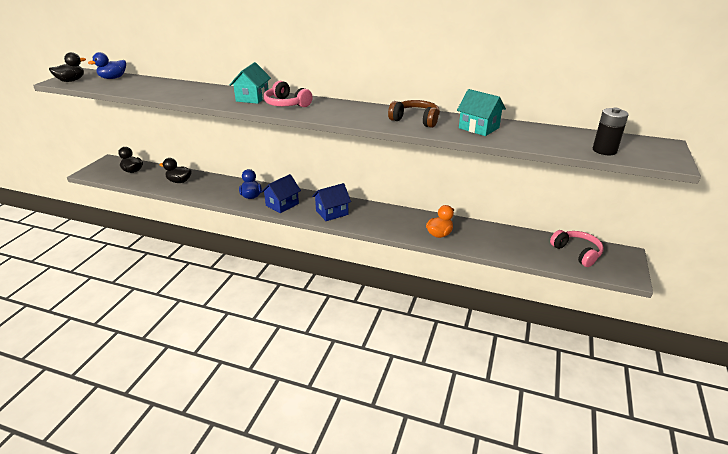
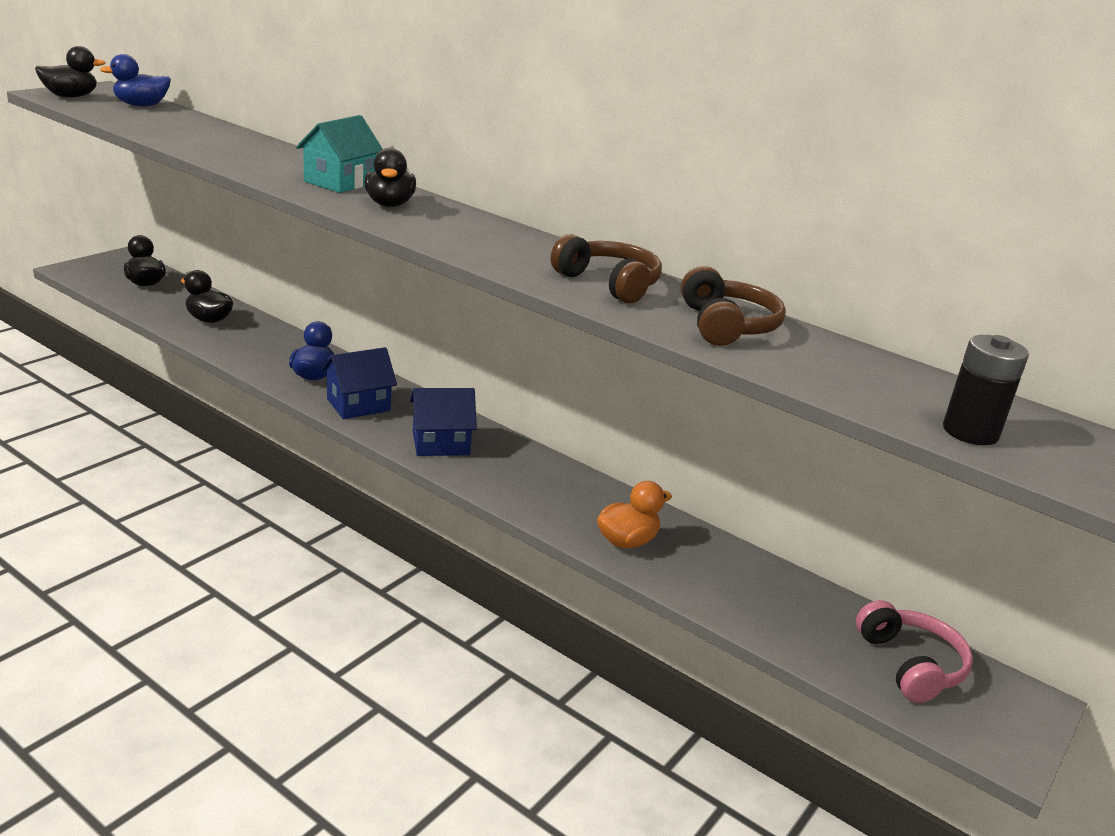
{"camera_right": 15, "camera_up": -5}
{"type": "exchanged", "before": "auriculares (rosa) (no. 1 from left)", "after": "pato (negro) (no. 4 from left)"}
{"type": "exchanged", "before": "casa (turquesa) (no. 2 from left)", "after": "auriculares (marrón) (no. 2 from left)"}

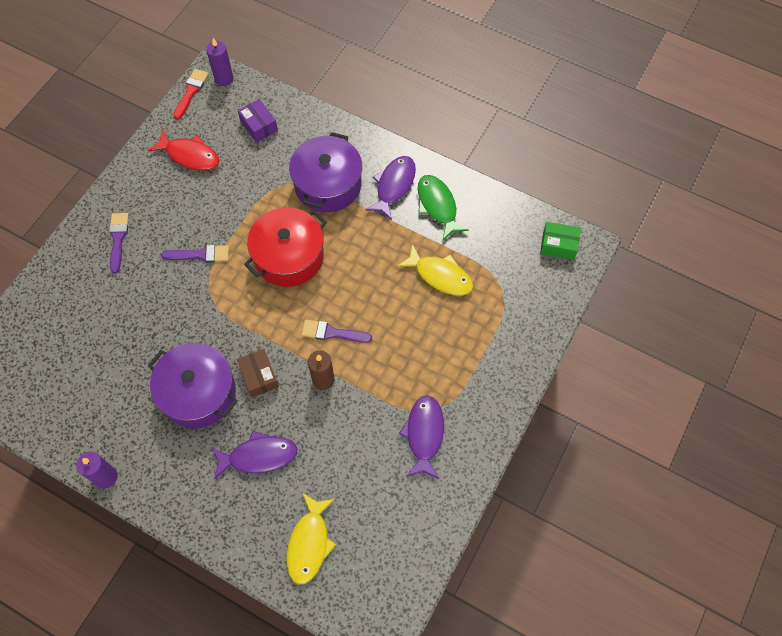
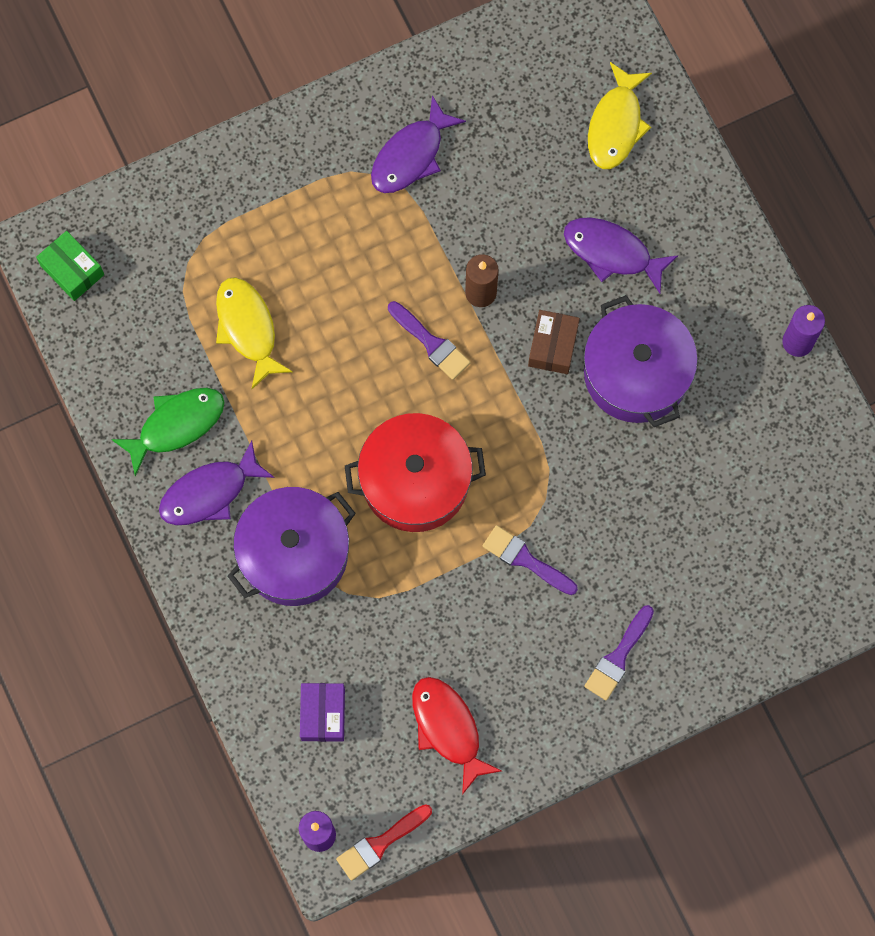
{"camera_right": -145, "camera_up": 10}
{"type": "spun", "before": "pez (amarillo) (no. 1 from left in the first image)", "turn": 150}
{"type": "spun", "before": "pez (verde)", "turn": -135}

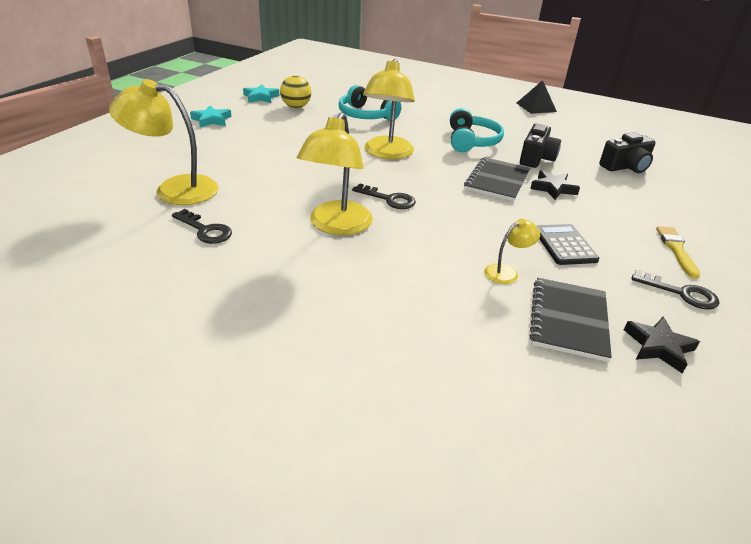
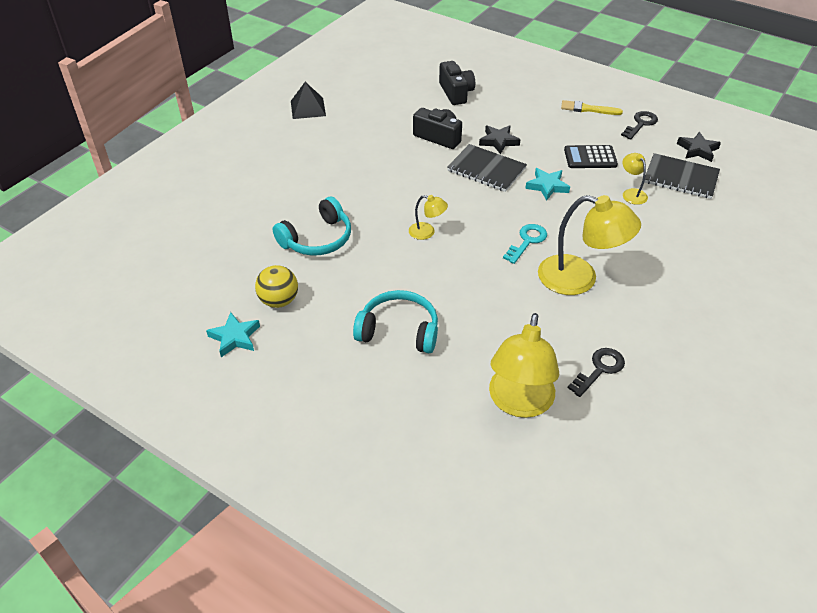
{"camera_right": -80, "camera_up": 10}
{"type": "relocated", "before": "estrella (turquesa) (no. 1 from left in the first image)", "after": "estrella (turquesa) (no. 2 from left)"}
{"type": "colour", "before": "llave (negro) (no. 2 from left)", "after": "llave (turquesa)"}
{"type": "size", "before": "lámpara (amarillo) (no. 3 from left in the first image)", "scale": 0.48}
{"type": "relocated", "before": "auriculares (turquesa) (no. 2 from left)"}

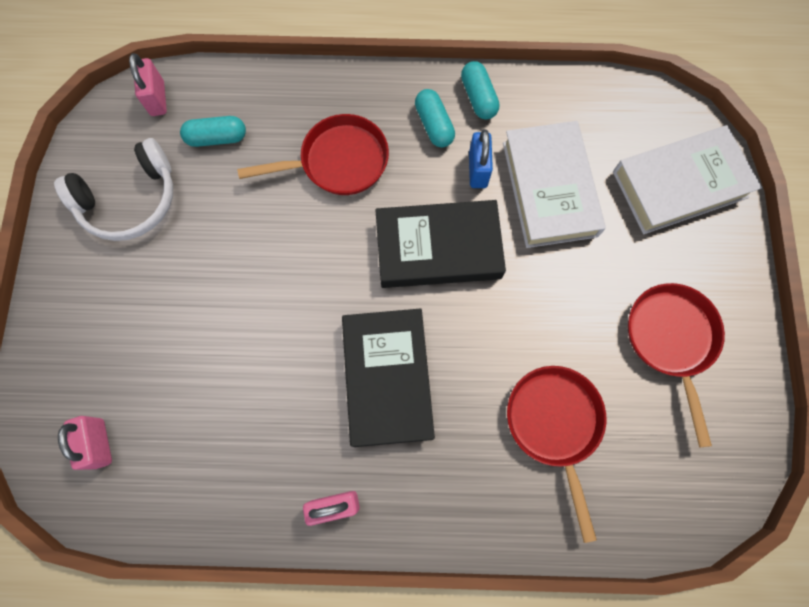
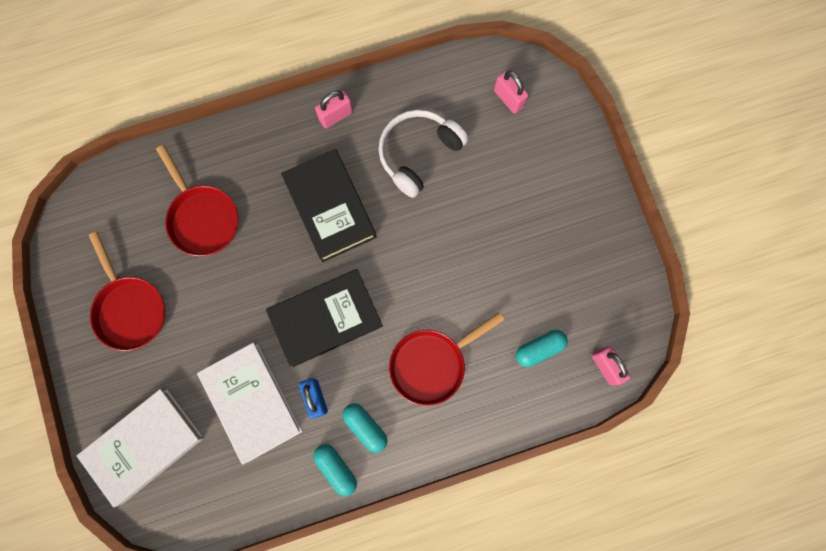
{"camera_right": 160, "camera_up": 5}
{"type": "relocated", "before": "auriculares (blanco)"}

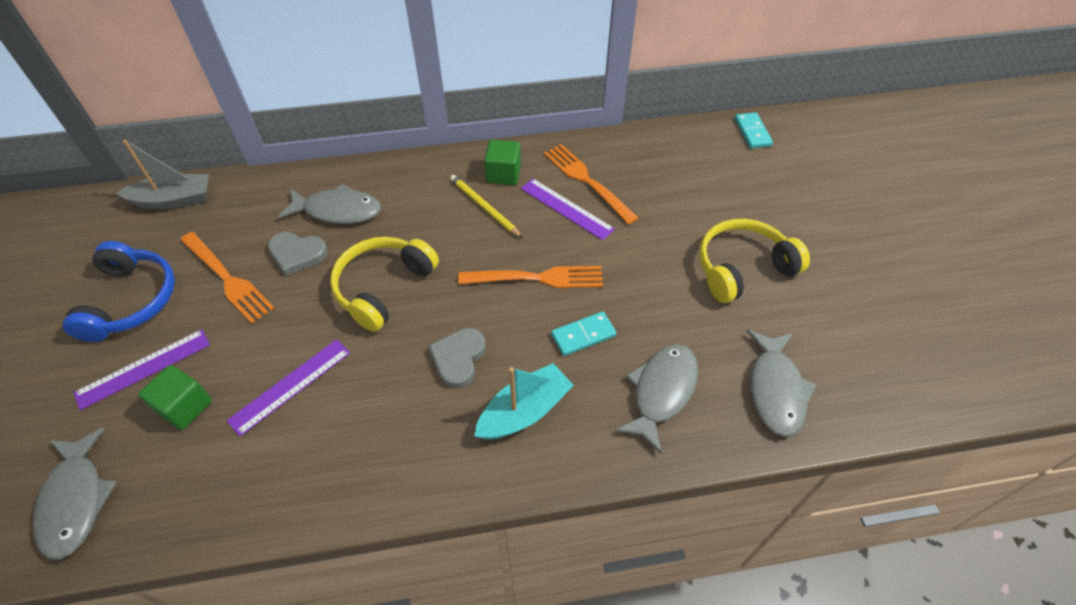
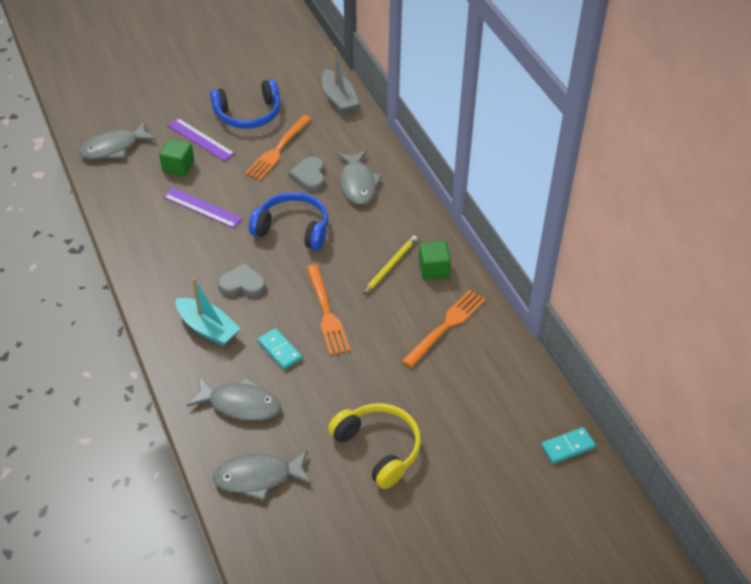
{"camera_right": 75, "camera_up": -5}
{"type": "colour", "before": "auriculares (amarillo) (no. 1 from left)", "after": "auriculares (azul) (no. 2 from left)"}
{"type": "missing", "before": "regla (morado) (no. 3 from left)"}

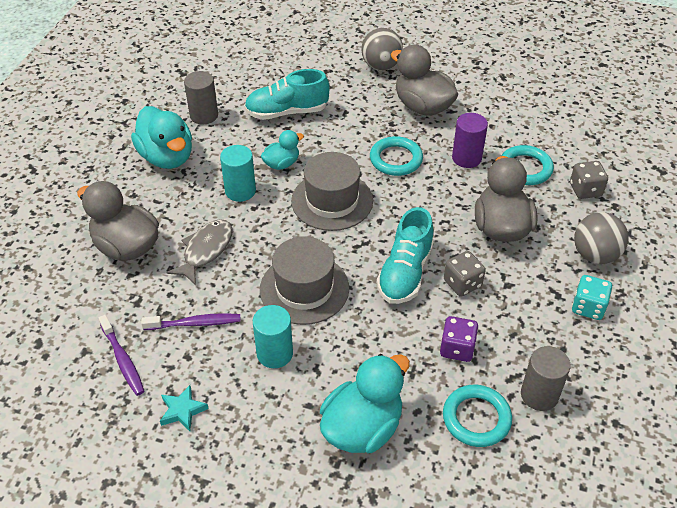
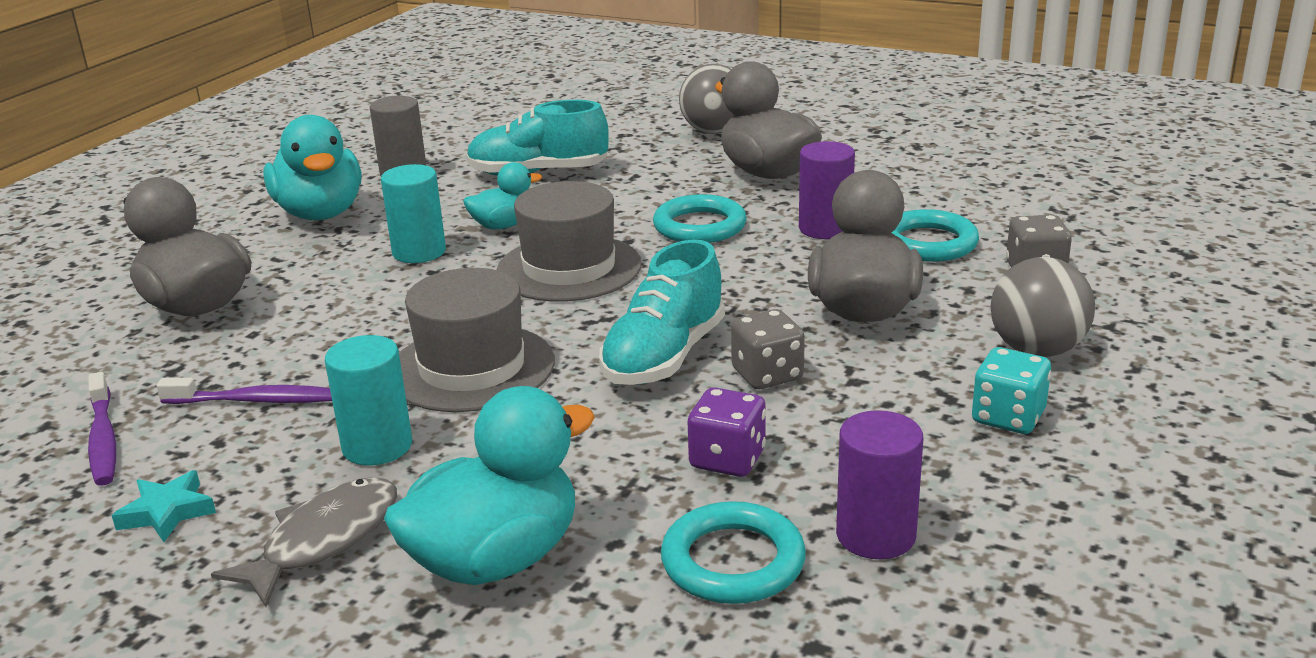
{"camera_right": 10, "camera_up": -20}
{"type": "relocated", "before": "pez (gris)"}
{"type": "colour", "before": "cilindro (gris) (no. 2 from left)", "after": "cilindro (morado) (no. 2 from left)"}

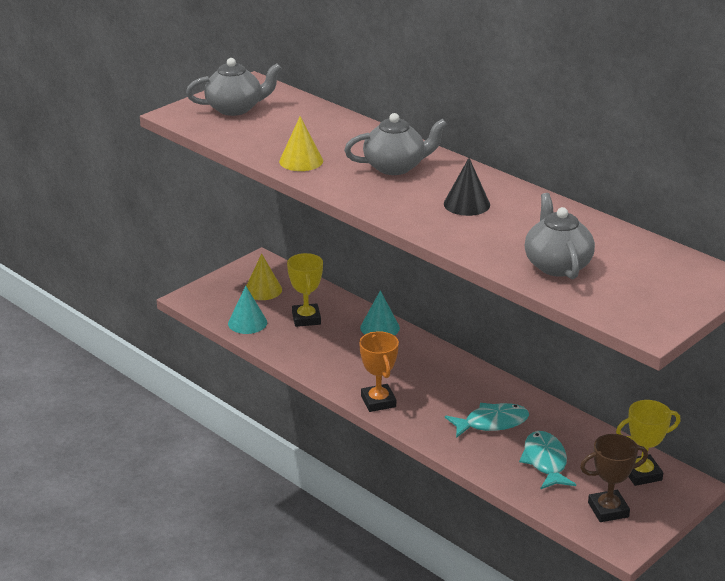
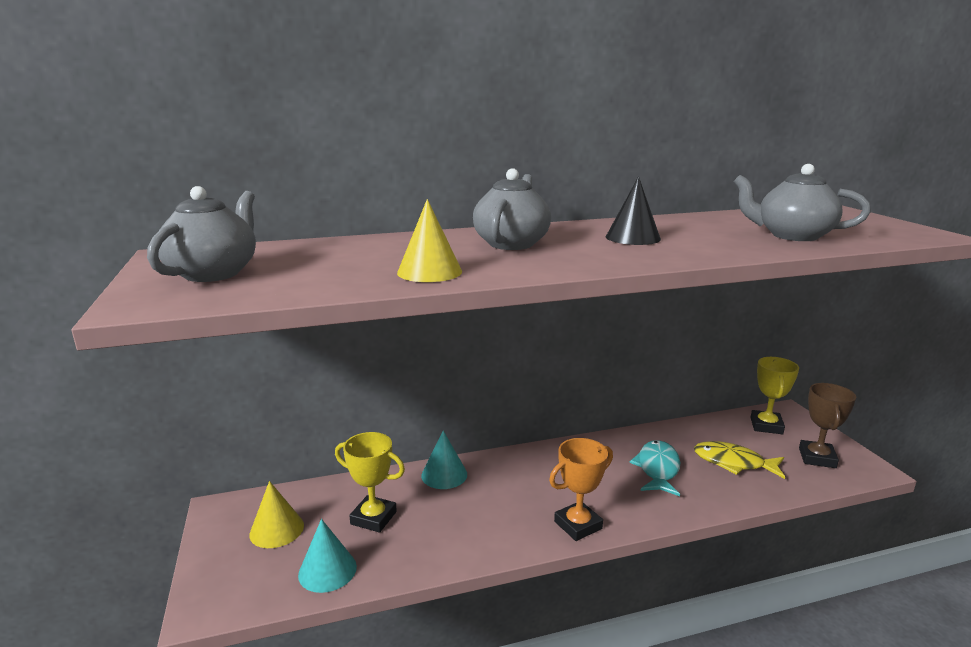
{"camera_right": -60, "camera_up": -10}
{"type": "spun", "before": "trofeo (naranja)", "turn": -45}
{"type": "colour", "before": "pez (turquesa) (no. 2 from left)", "after": "pez (amarillo)"}

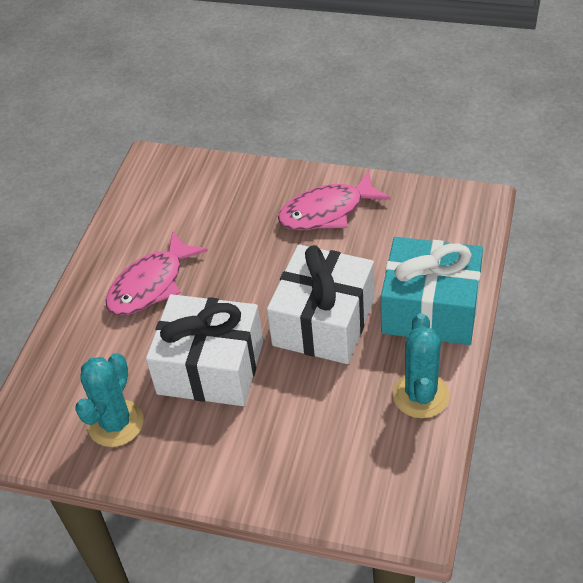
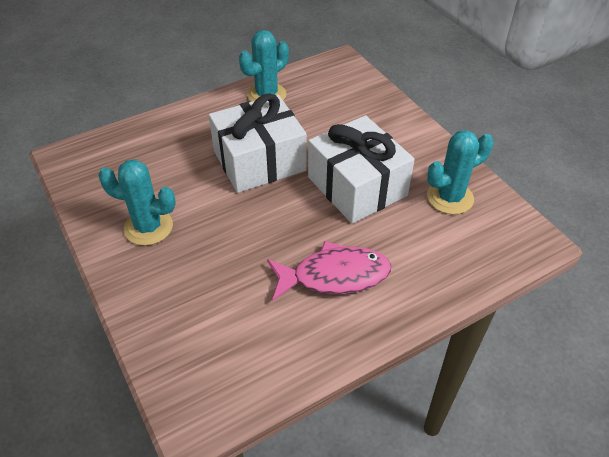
{"camera_right": -140, "camera_up": 0}
{"type": "exchanged", "before": "pez (rosa) (no. 2 from left)", "after": "cactus (turquesa) (no. 1 from left)"}
{"type": "missing", "before": "regalo (turquesa)"}

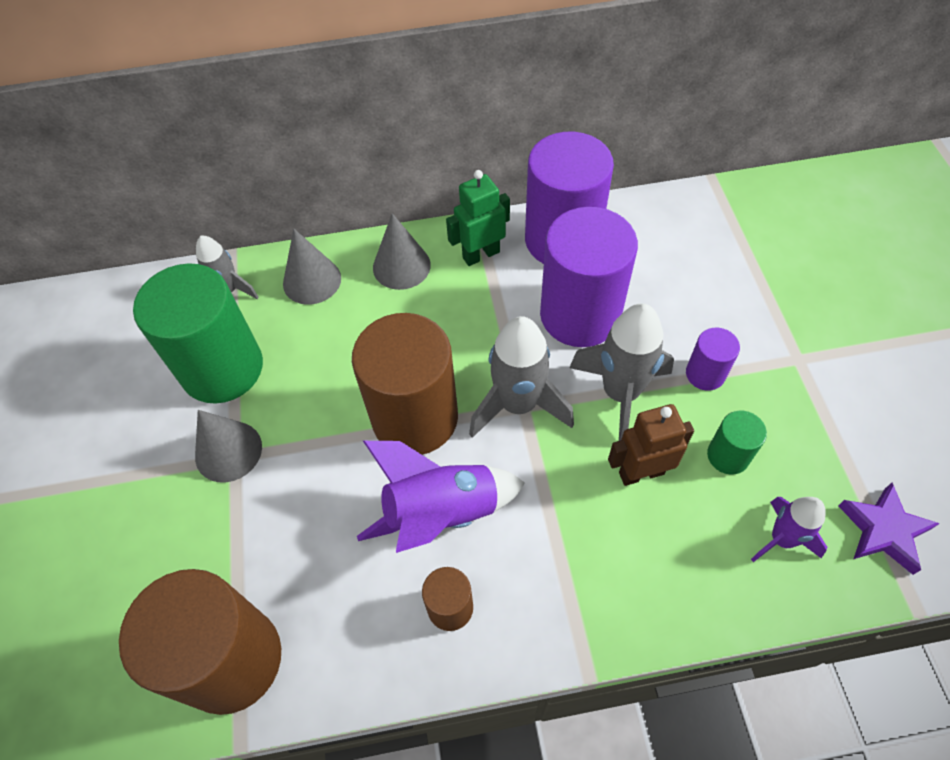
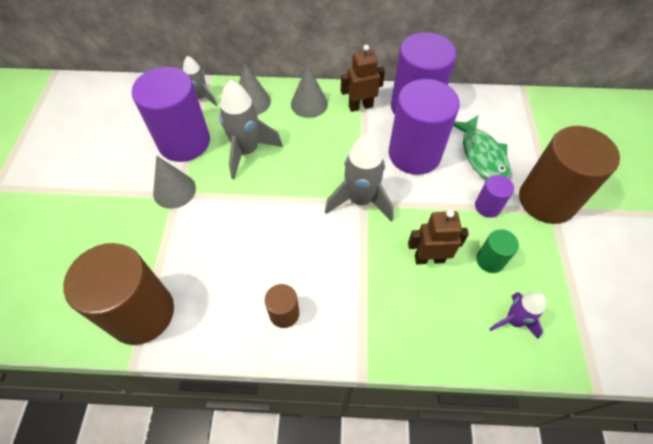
{"camera_right": 10, "camera_up": 0}
{"type": "colour", "before": "cilindro (verde) (no. 1 from left)", "after": "cilindro (morado) (no. 1 from left)"}
{"type": "relocated", "before": "cilindro (marrón) (no. 2 from left in the first image)", "after": "cilindro (marrón) (no. 3 from left)"}
{"type": "missing", "before": "cohete (morado) (no. 1 from left)"}
{"type": "colour", "before": "robot (verde)", "after": "robot (marrón) (no. 1 from left)"}
{"type": "relocated", "before": "cohete (gris) (no. 3 from left in the first image)", "after": "cohete (gris) (no. 2 from left)"}
{"type": "missing", "before": "estrella (morado)"}
{"type": "appeared", "after": "pez (verde)"}

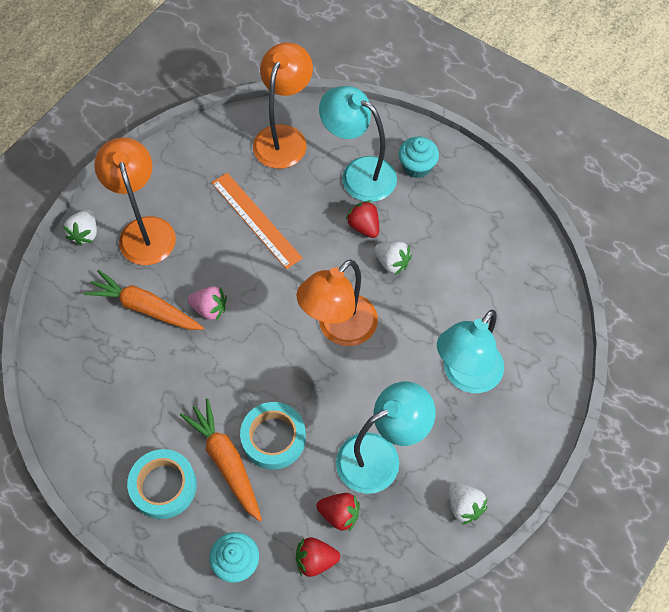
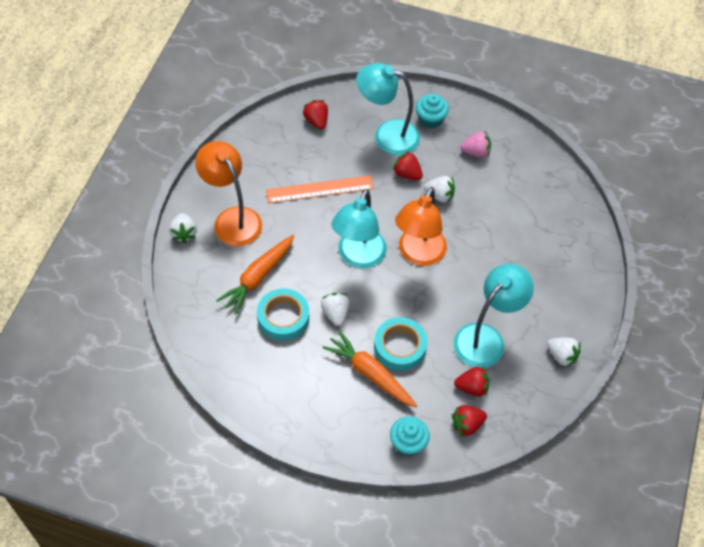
{"camera_right": -20, "camera_up": -5}
{"type": "spun", "before": "zanahoria (naranja) (no. 1 from left)", "turn": -60}
{"type": "relocated", "before": "cinta adhesiva (turquesa) (no. 1 from left)"}
{"type": "relocated", "before": "fresa (rosa)"}
{"type": "spun", "before": "regla (naranja)", "turn": -45}
{"type": "exchanged", "before": "lámpara (naranja) (no. 2 from left)", "after": "fresa (rojo) (no. 1 from left)"}
{"type": "relocated", "before": "lámpara (turquesa) (no. 3 from left in the first image)", "after": "lámpara (turquesa) (no. 1 from left)"}
{"type": "appeared", "after": "fresa (blanco) (no. 2 from left)"}

